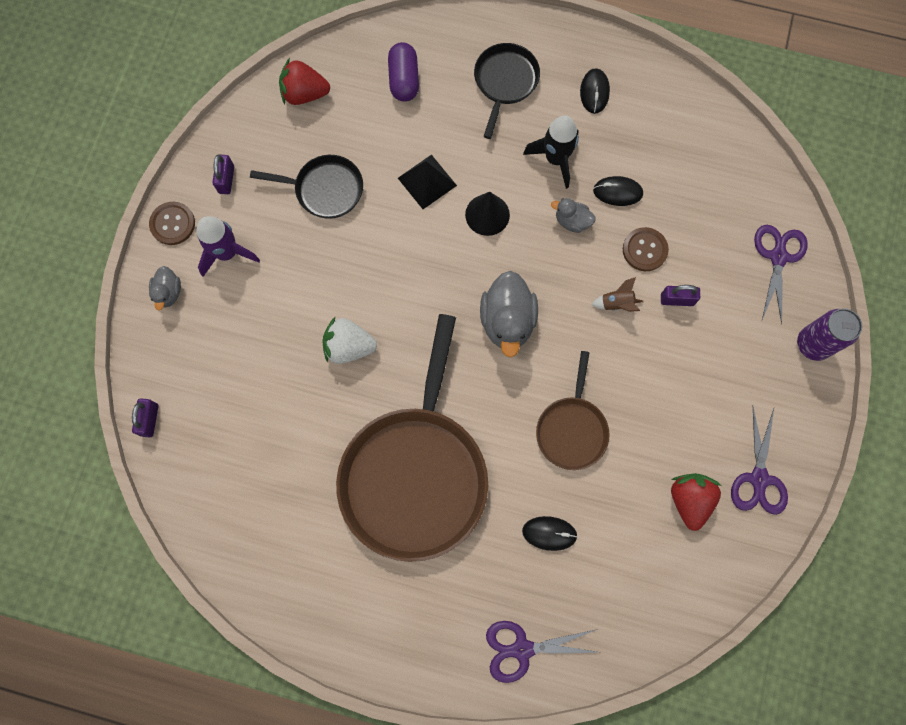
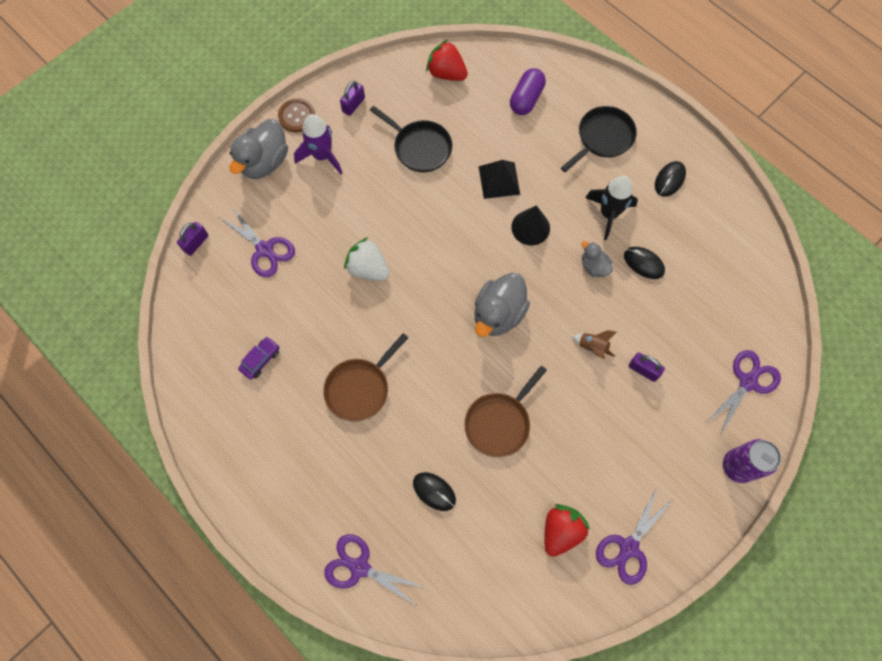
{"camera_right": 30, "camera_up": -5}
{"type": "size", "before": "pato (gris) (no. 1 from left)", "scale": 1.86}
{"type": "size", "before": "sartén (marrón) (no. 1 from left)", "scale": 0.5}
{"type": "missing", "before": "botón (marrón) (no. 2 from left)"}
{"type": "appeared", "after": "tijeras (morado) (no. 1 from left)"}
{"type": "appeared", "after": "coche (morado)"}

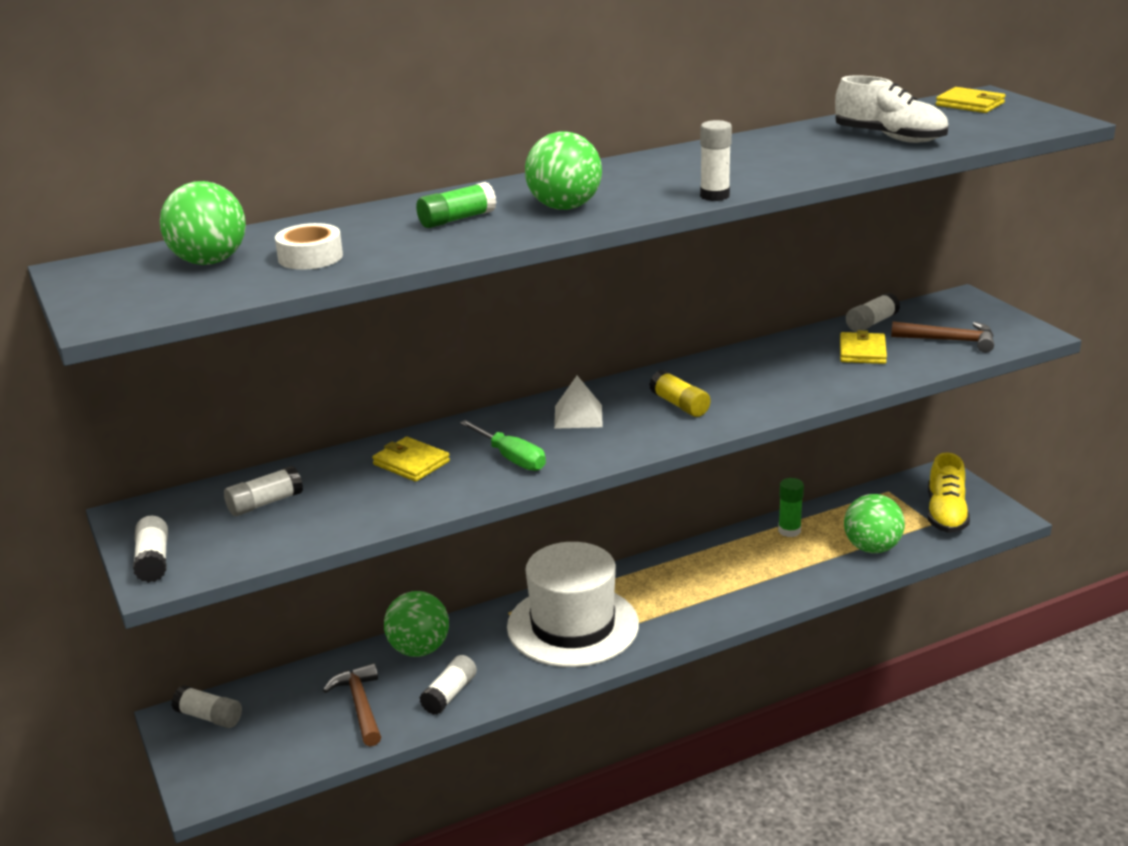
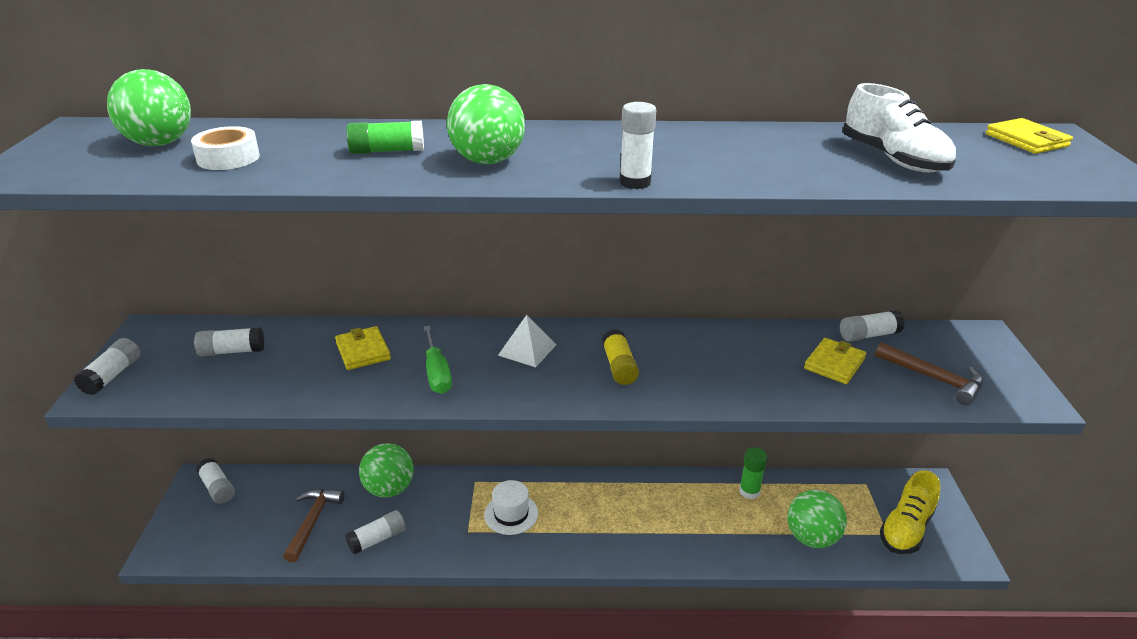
{"camera_right": 25, "camera_up": 5}
{"type": "size", "before": "sombrero (blanco)", "scale": 0.48}

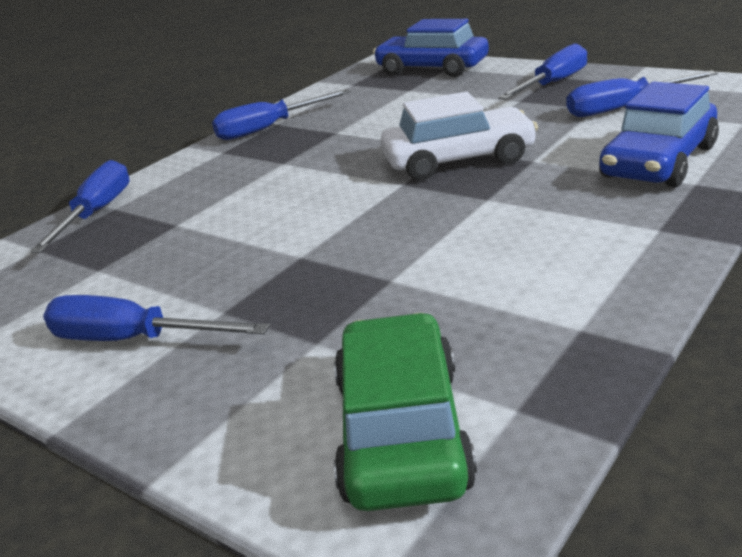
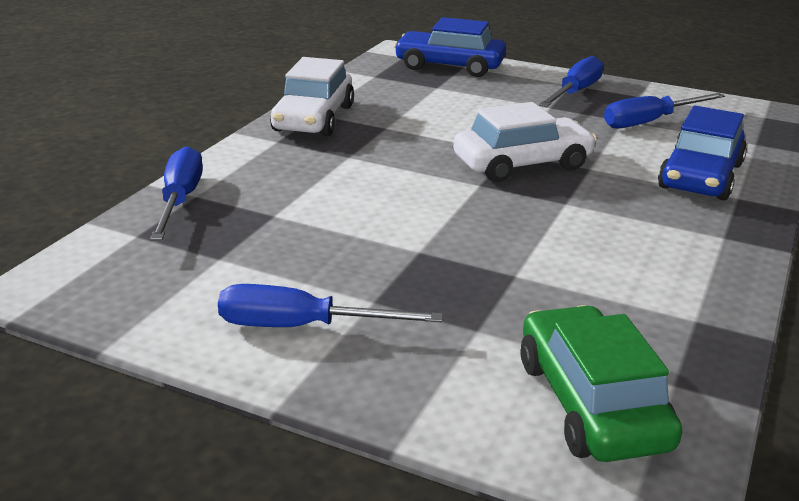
{"camera_right": -15, "camera_up": 0}
{"type": "exchanged", "before": "destornillador (azul) (no. 3 from left)", "after": "coche (blanco) (no. 1 from left)"}

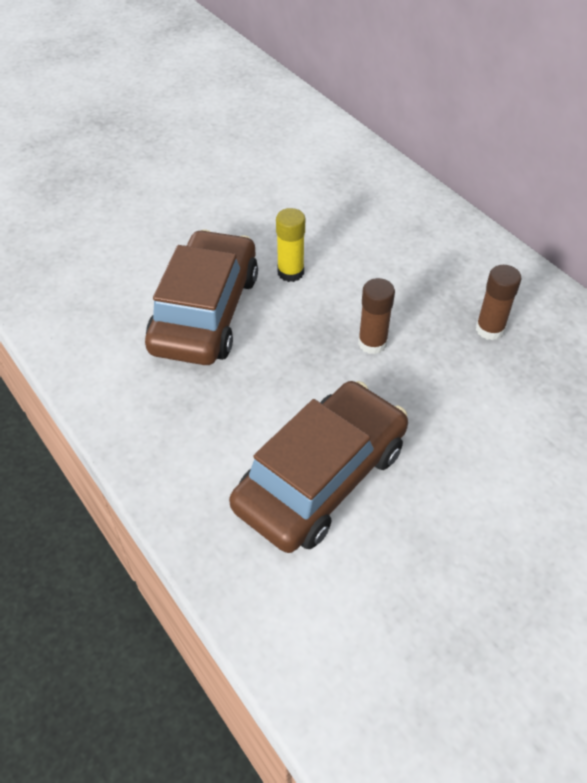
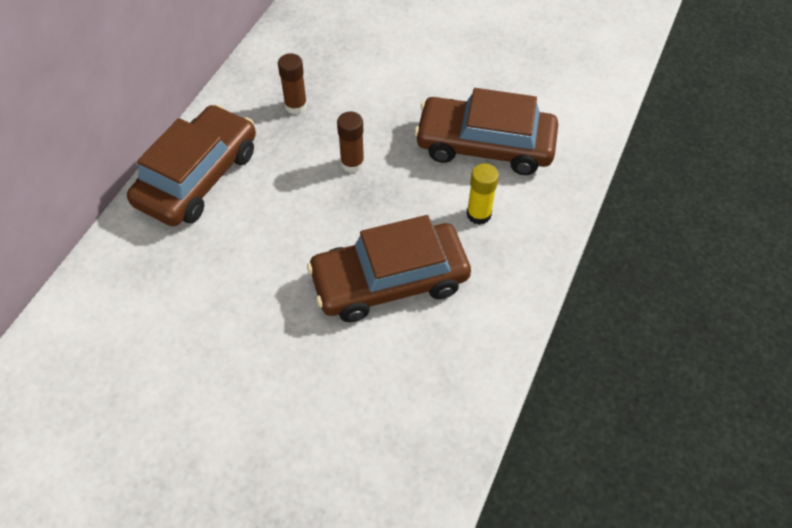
{"camera_right": -120, "camera_up": 5}
{"type": "relocated", "before": "barra de pegamento (amarillo)"}
{"type": "appeared", "after": "coche (marrón) (no. 1 from left)"}

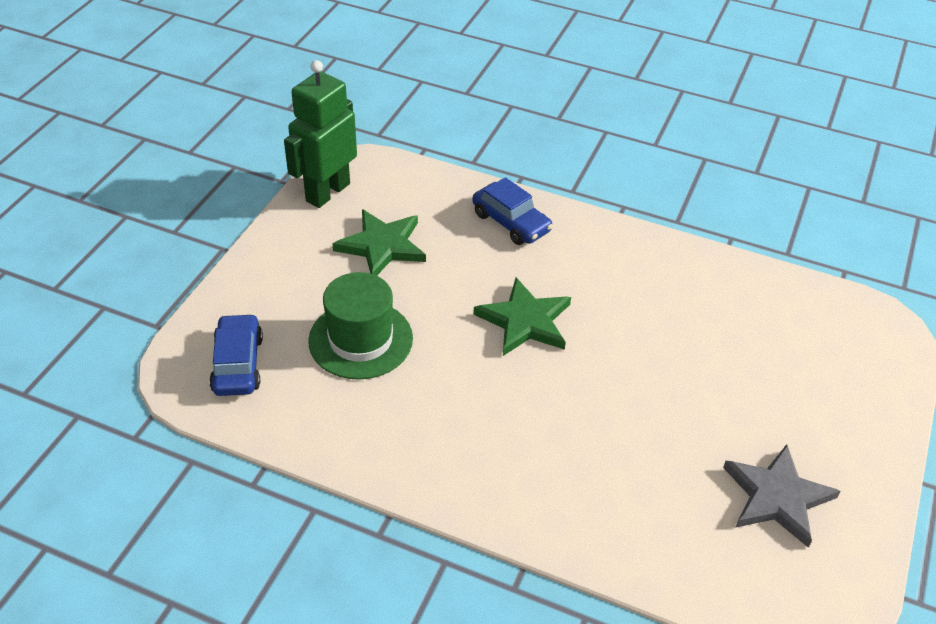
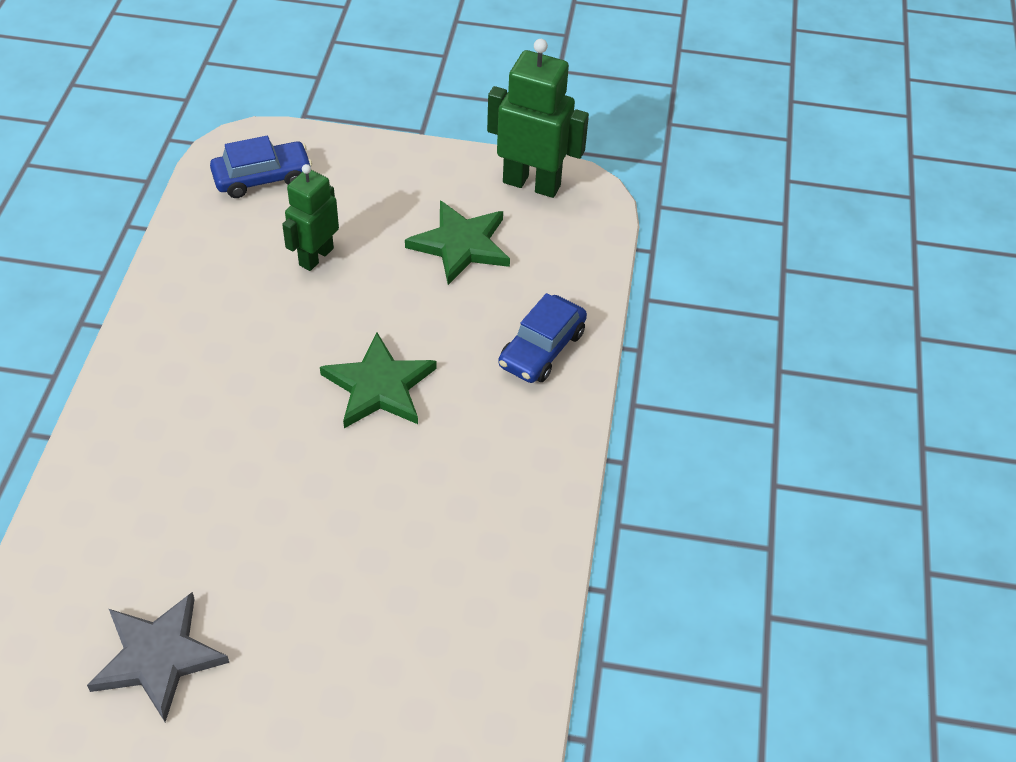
{"camera_right": 75, "camera_up": 5}
{"type": "exchanged", "before": "sombrero (verde)", "after": "robot (verde) (no. 1 from left)"}

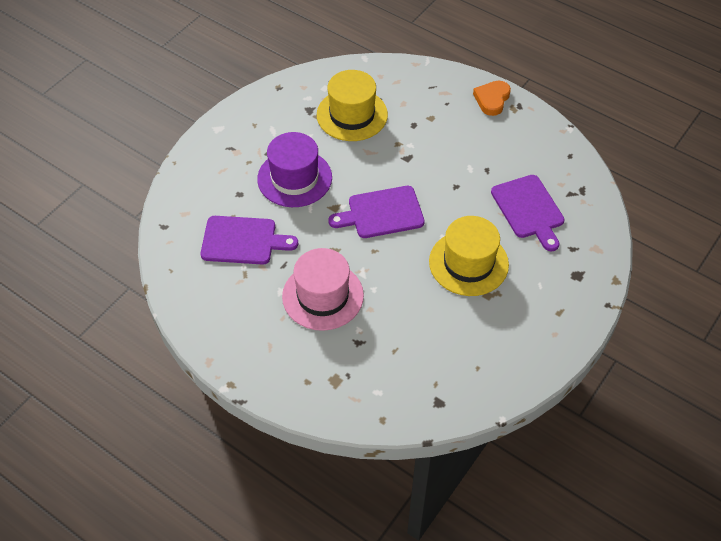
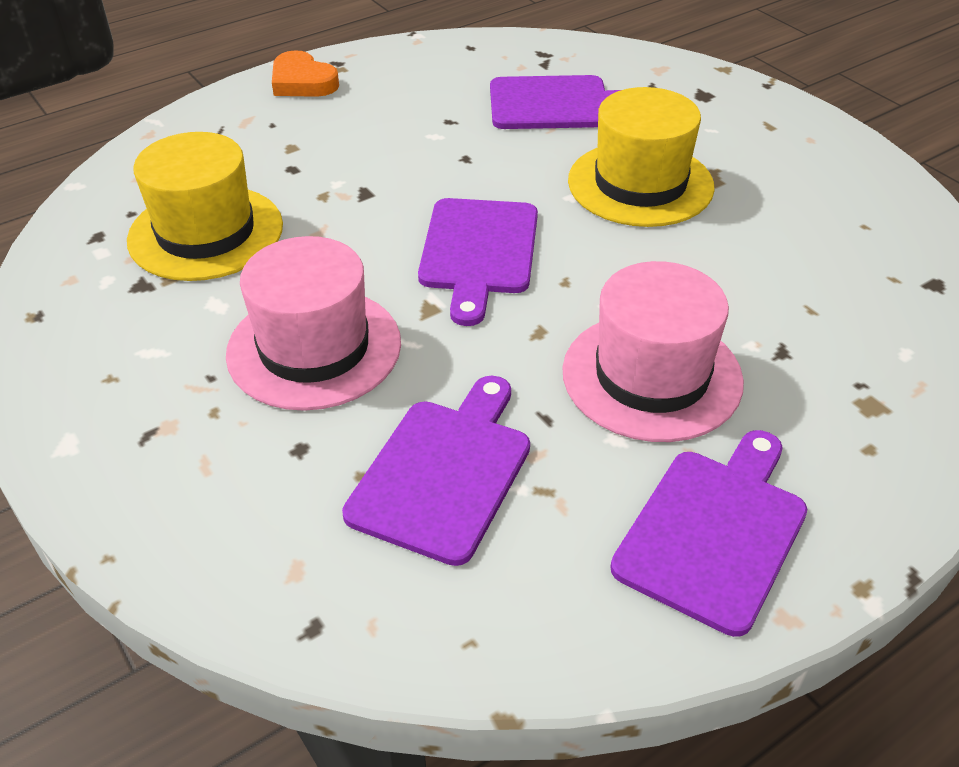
{"camera_right": -70, "camera_up": -10}
{"type": "colour", "before": "sombrero (morado)", "after": "sombrero (rosa) (no. 1 from left)"}
{"type": "appeared", "after": "tabla de cortar (morado) (no. 4 from left)"}

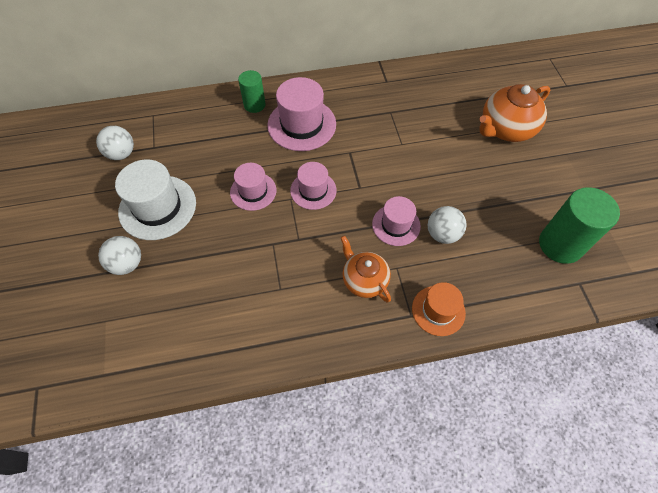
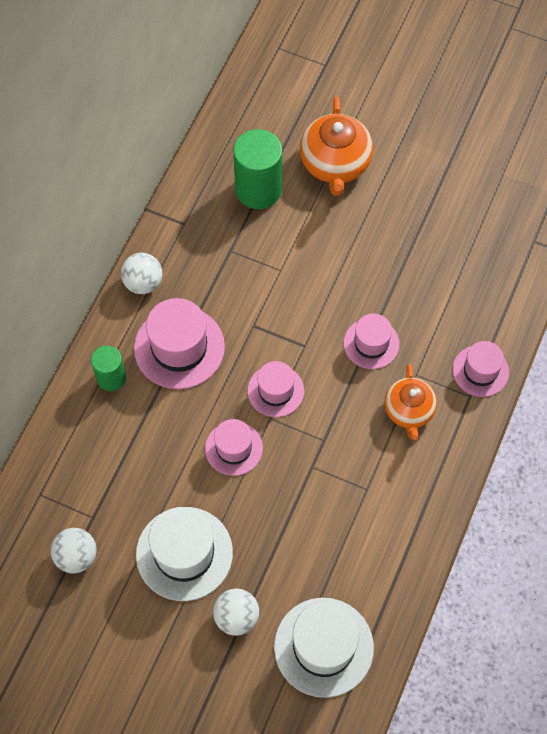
{"camera_right": -55, "camera_up": 5}
{"type": "spun", "before": "tetera (naranja) (no. 1 from left in the first image)", "turn": -90}
{"type": "colour", "before": "sombrero (naranja)", "after": "sombrero (rosa) (no. 5 from left)"}
{"type": "relocated", "before": "pelota (blanco) (no. 3 from left in the first image)", "after": "pelota (blanco) (no. 2 from left)"}
{"type": "relocated", "before": "cilindro (verde) (no. 2 from left)"}
{"type": "appeared", "after": "sombrero (blanco) (no. 2 from left)"}

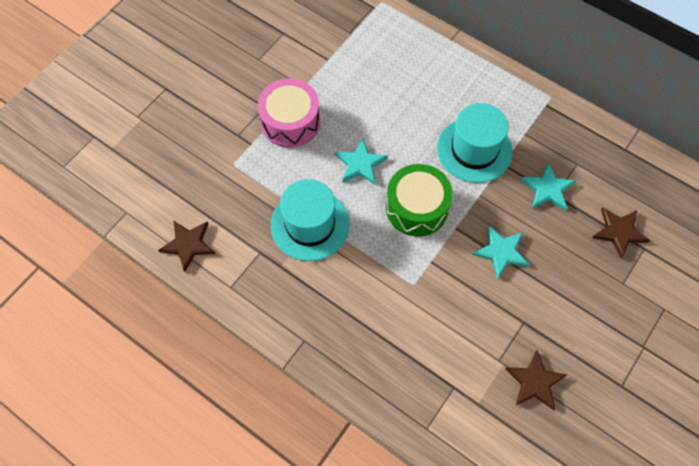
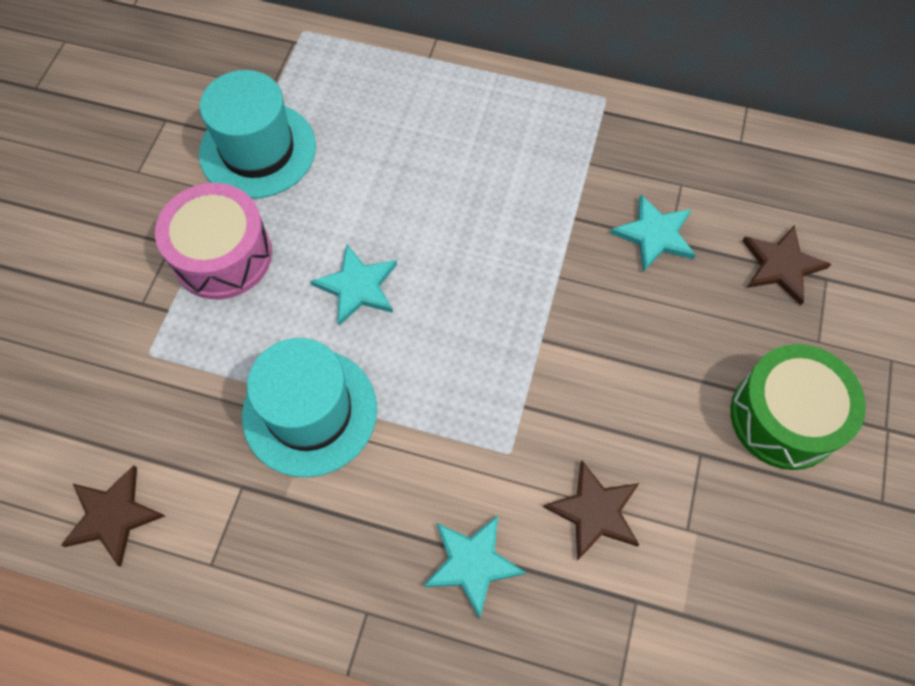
{"camera_right": -20, "camera_up": 0}
{"type": "relocated", "before": "tambor (verde)"}
{"type": "relocated", "before": "sombrero (turquesa) (no. 2 from left in the first image)", "after": "sombrero (turquesa) (no. 1 from left)"}
{"type": "relocated", "before": "estrella (turquesa) (no. 2 from left)"}
{"type": "relocated", "before": "estrella (marrón) (no. 2 from left)"}

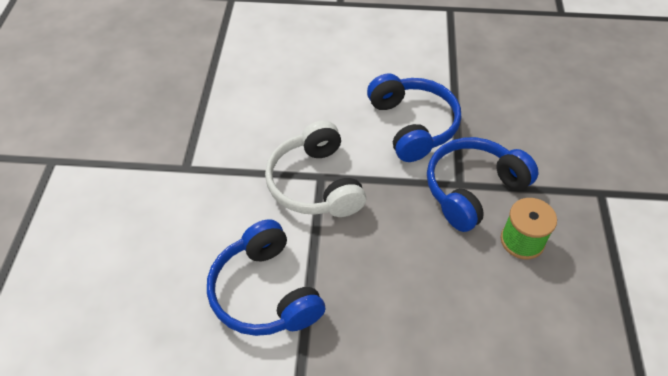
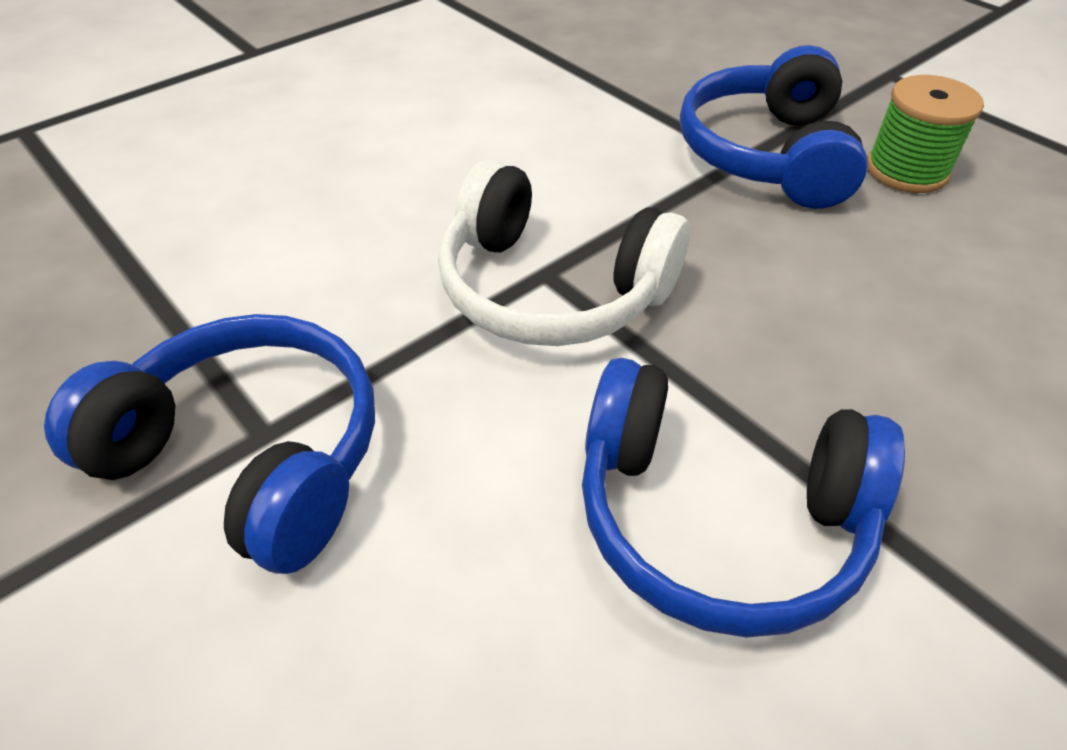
{"camera_right": -45, "camera_up": -5}
{"type": "relocated", "before": "auriculares (azul) (no. 2 from left in the first image)", "after": "auriculares (azul) (no. 1 from left)"}

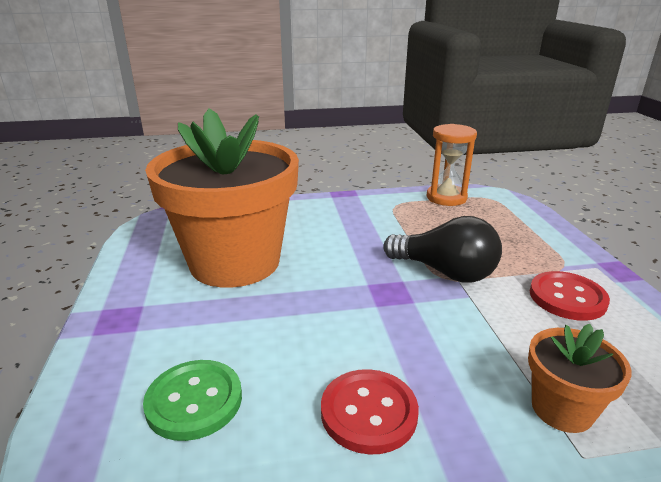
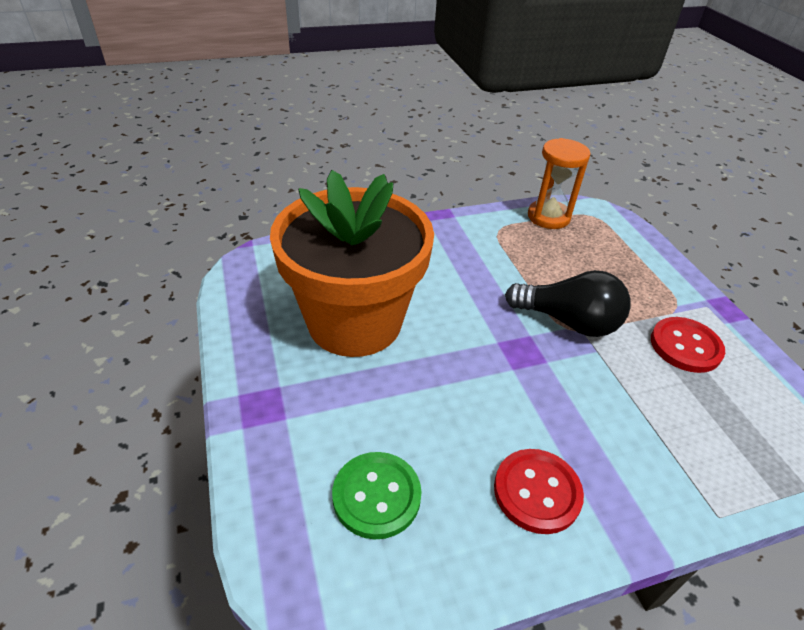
{"camera_right": -10, "camera_up": 15}
{"type": "missing", "before": "maceta (naranja) (no. 2 from left)"}

